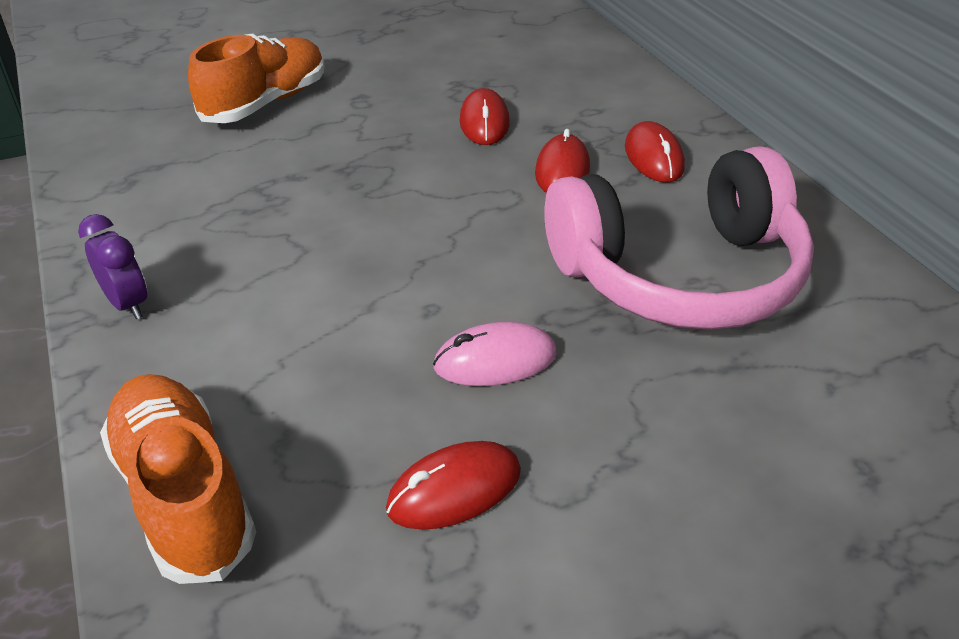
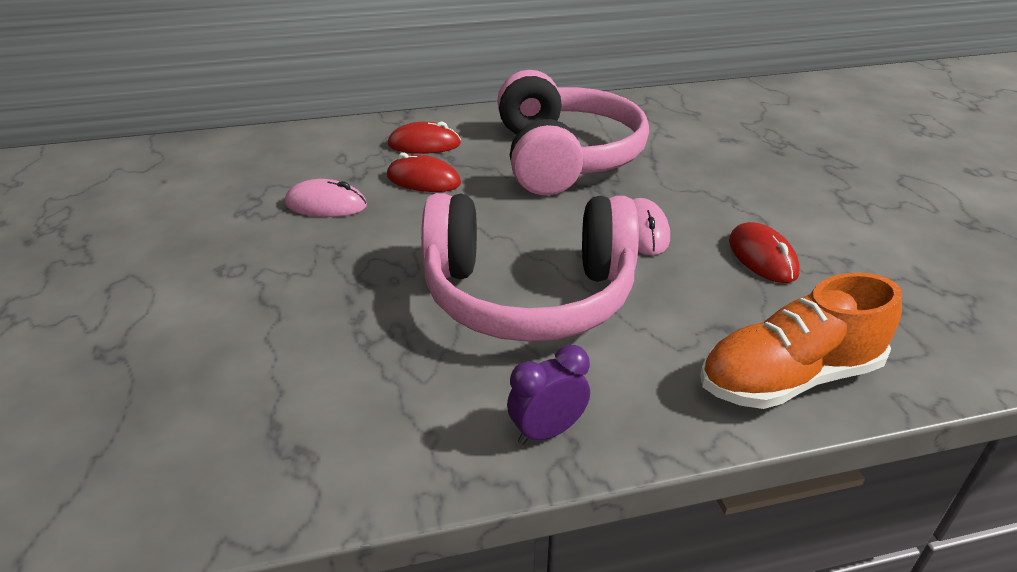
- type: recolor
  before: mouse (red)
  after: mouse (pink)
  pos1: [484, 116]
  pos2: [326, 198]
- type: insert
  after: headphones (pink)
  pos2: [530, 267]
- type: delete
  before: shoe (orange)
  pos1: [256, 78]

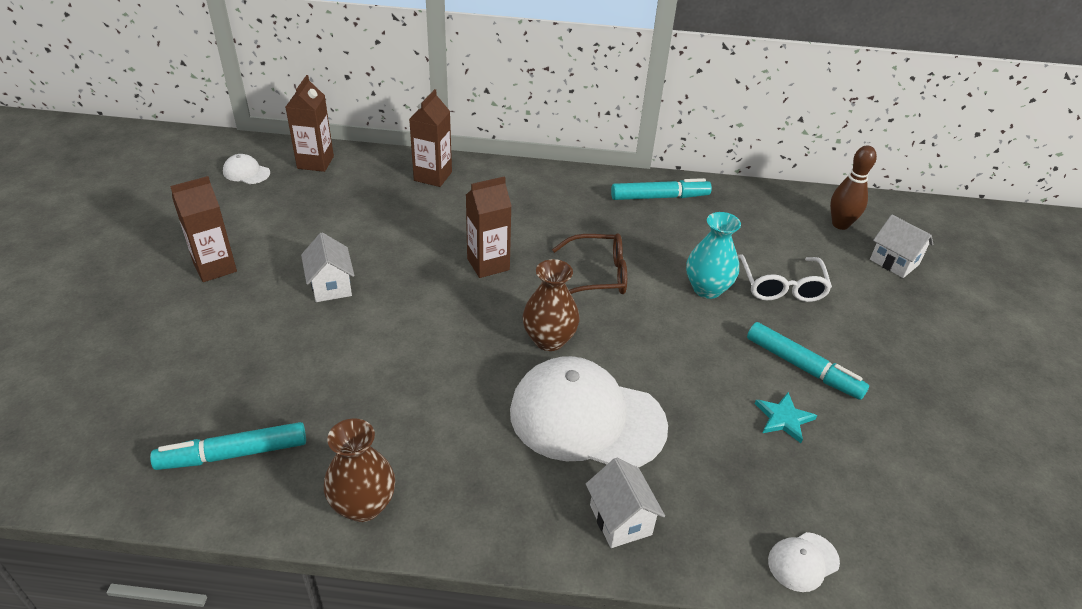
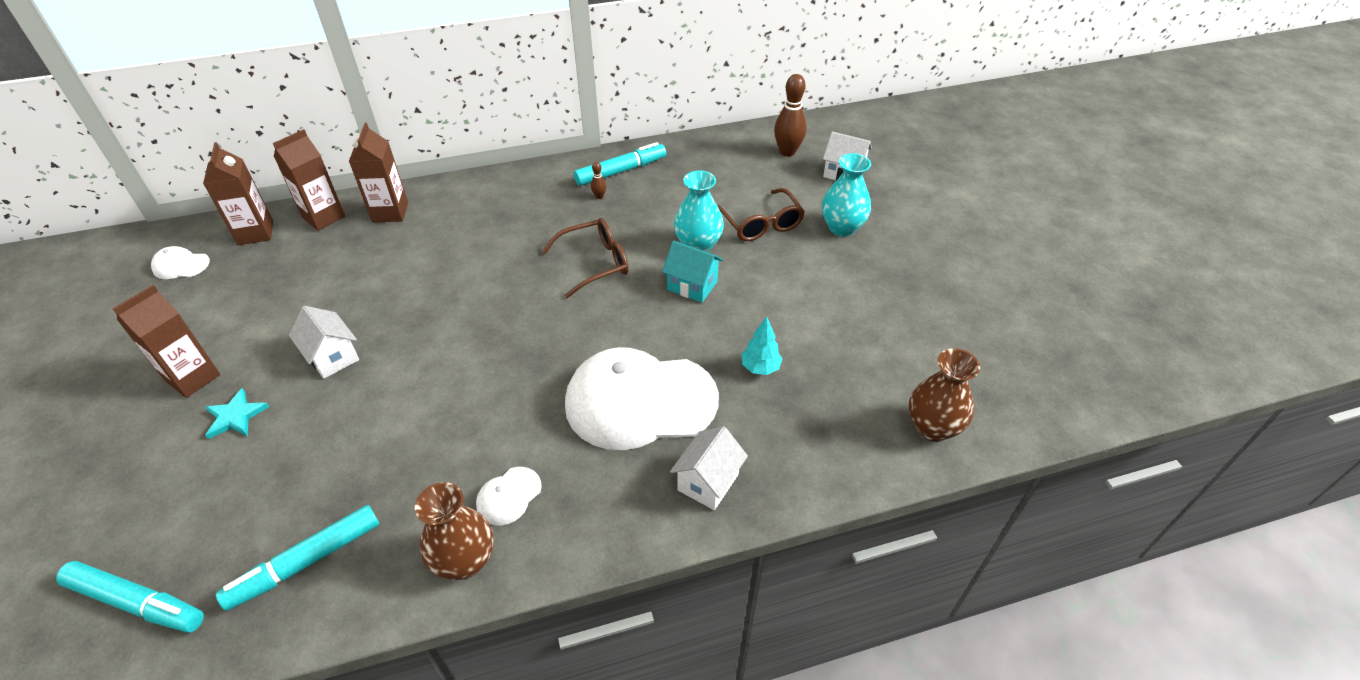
- type: move
  before: marker (turquoise)
  pos1: [808, 361]
  pos2: [130, 597]
- type: move
  before: star (turquoise)
  pos1: [786, 417]
  pos2: [237, 413]
- type: move
  before: carton (brown)
  pos1: [489, 227]
  pos2: [309, 180]
- type: move
  before: cap (white)
  pos1: [804, 562]
  pos2: [509, 496]
- type: insert
  after: bowling pin (brown)
  pos2: [598, 180]
- type: insert
  after: house (turquoise)
  pos2: [692, 271]
- type: rotate
  before: house (white)
  pos1: [625, 503]
  pos2: [709, 468]
  turn: 75
- type: recolor
  before: glasses (white)
  after: glasses (brown)
  pos1: [785, 278]
  pos2: [761, 214]
- type: insert
  after: tree (turquoise)
  pos2: [761, 345]
- type: insert
  after: vase (turquoise)
  pos2: [846, 195]
- type: move
  before: vase (brown)
  pos1: [551, 305]
  pos2: [944, 395]

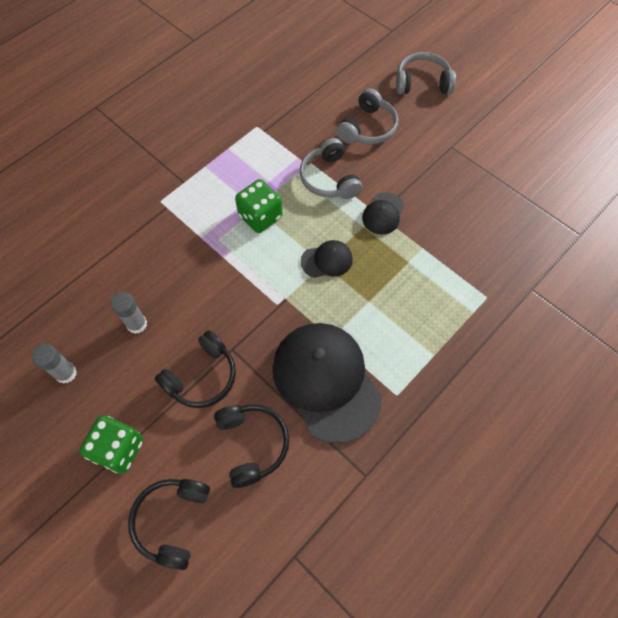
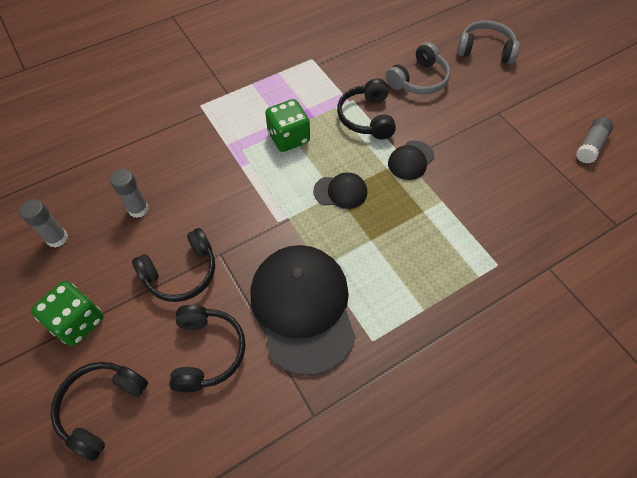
- type: recolor
  before: headphones (grey)
  after: headphones (black)
  pos1: [330, 168]
  pos2: [366, 108]
- type: insert
  after: glue stick (grey)
  pos2: [594, 140]

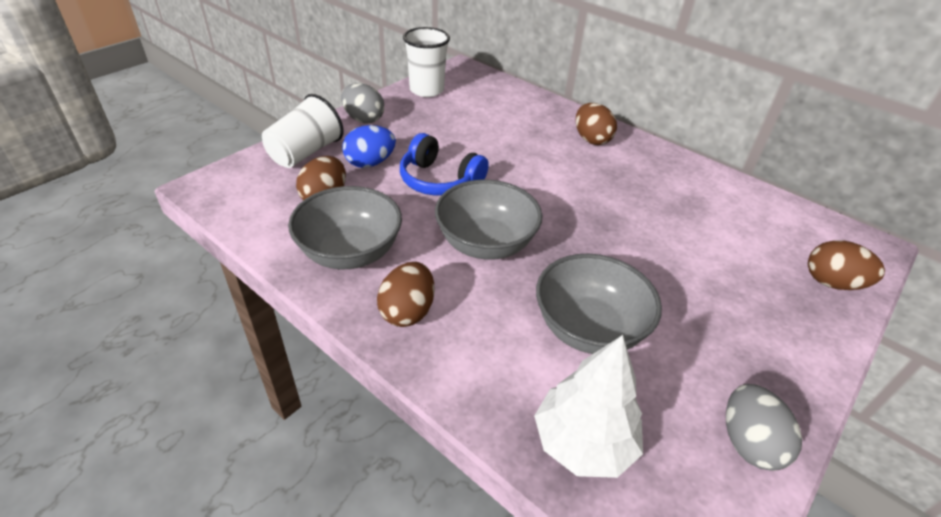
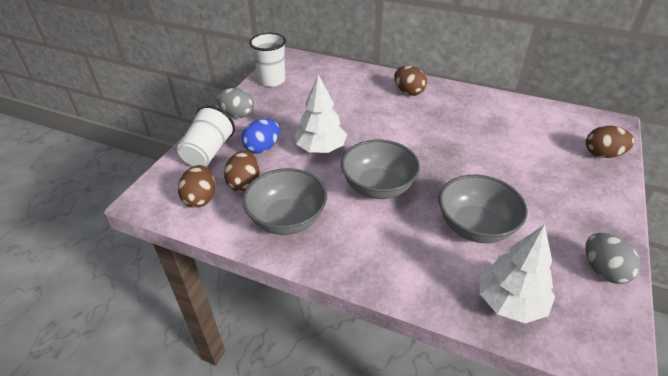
- type: move
  before: egg (brown)
  pos1: [405, 294]
  pos2: [196, 186]
- type: replace
  before: headphones (blue)
  after: tree (white)
  pos1: [444, 164]
  pos2: [321, 114]

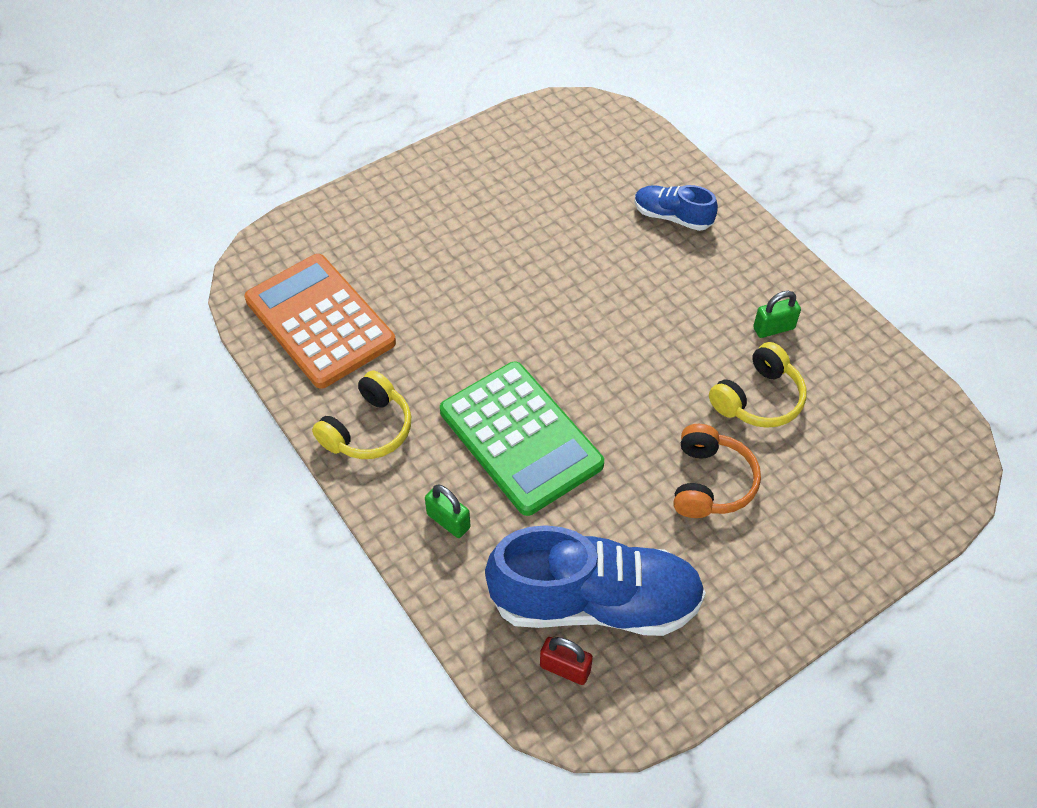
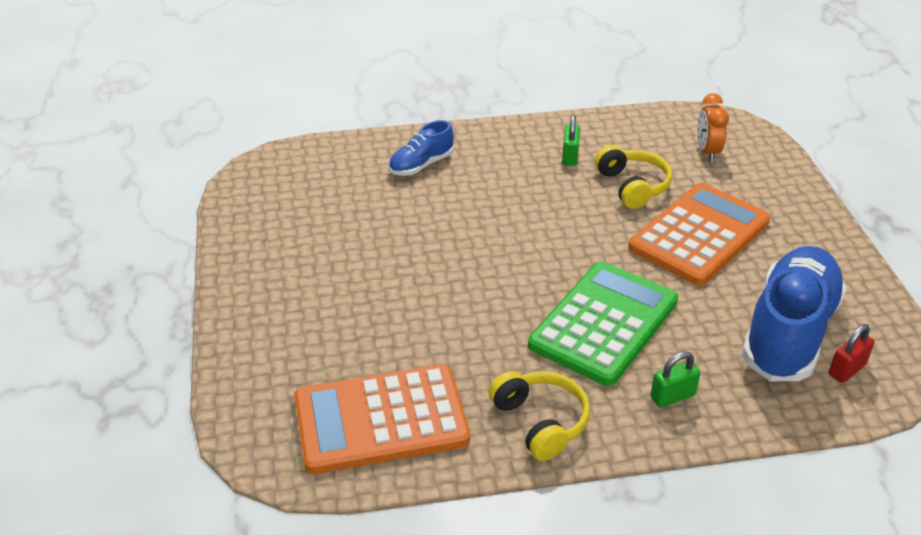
- type: rotate
  before: calculator (green)
  pos1: [522, 439]
  pos2: [603, 323]
  turn: -45
- type: replace
  before: headphones (orange)
  after: calculator (orange)
  pos1: [717, 471]
  pos2: [699, 234]
- type: insert
  after: clock (orange)
  pos2: [713, 127]

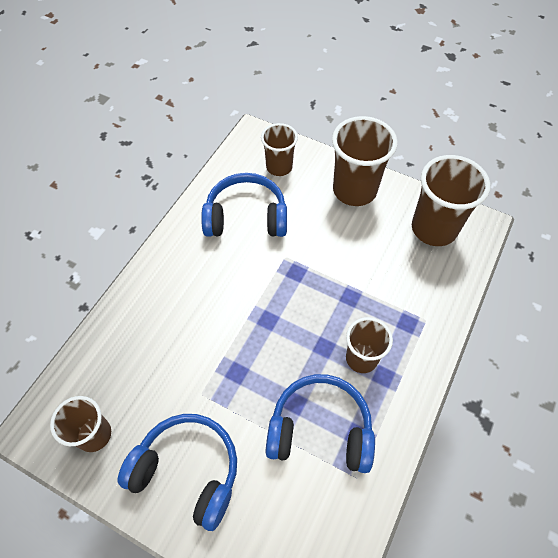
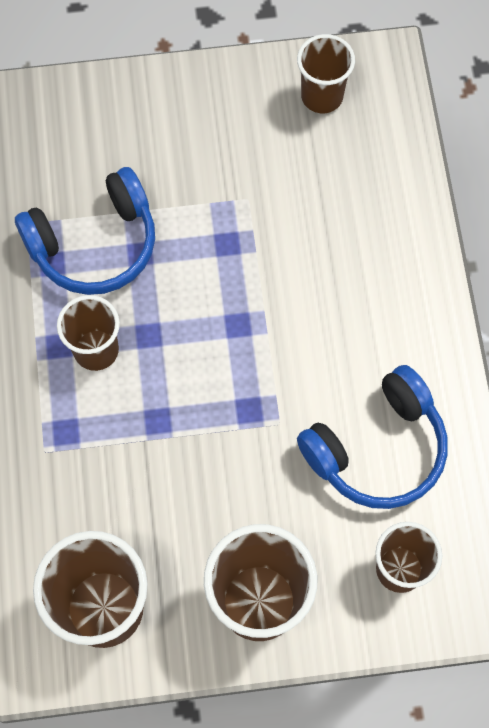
- type: delete
  before: headphones (blue)
  pos1: [177, 472]

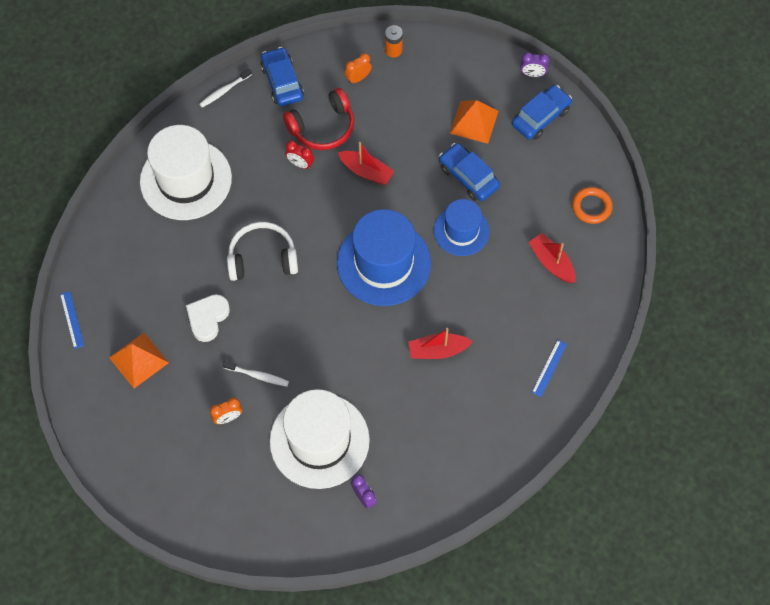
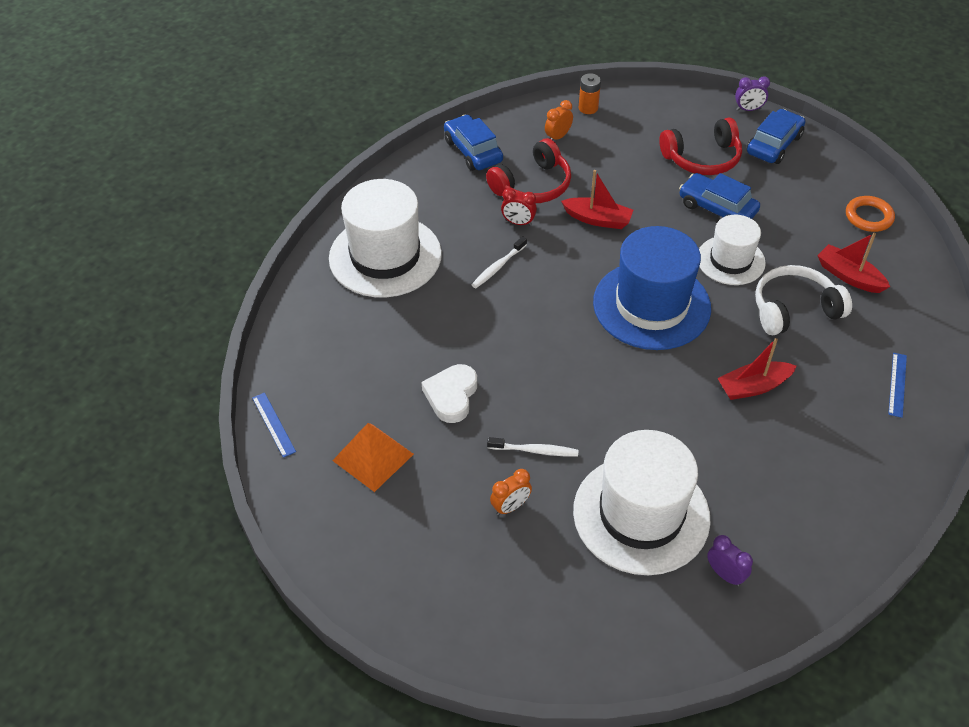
- type: move
  before: toothbrush (white)
  pos1: [225, 88]
  pos2: [499, 262]
- type: replace
  before: pyramid (orange)
  after: headphones (red)
  pos1: [474, 122]
  pos2: [700, 146]
- type: recolor
  before: hat (blue)
  after: hat (white)
  pos1: [461, 227]
  pos2: [732, 250]
- type: move
  before: headphones (white)
  pos1: [262, 251]
  pos2: [803, 300]

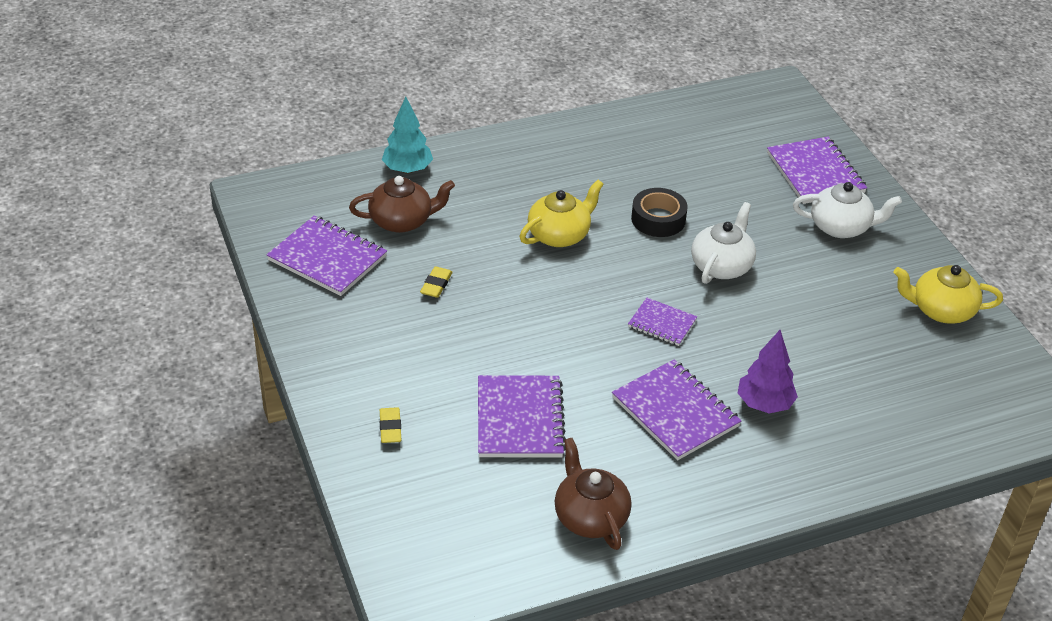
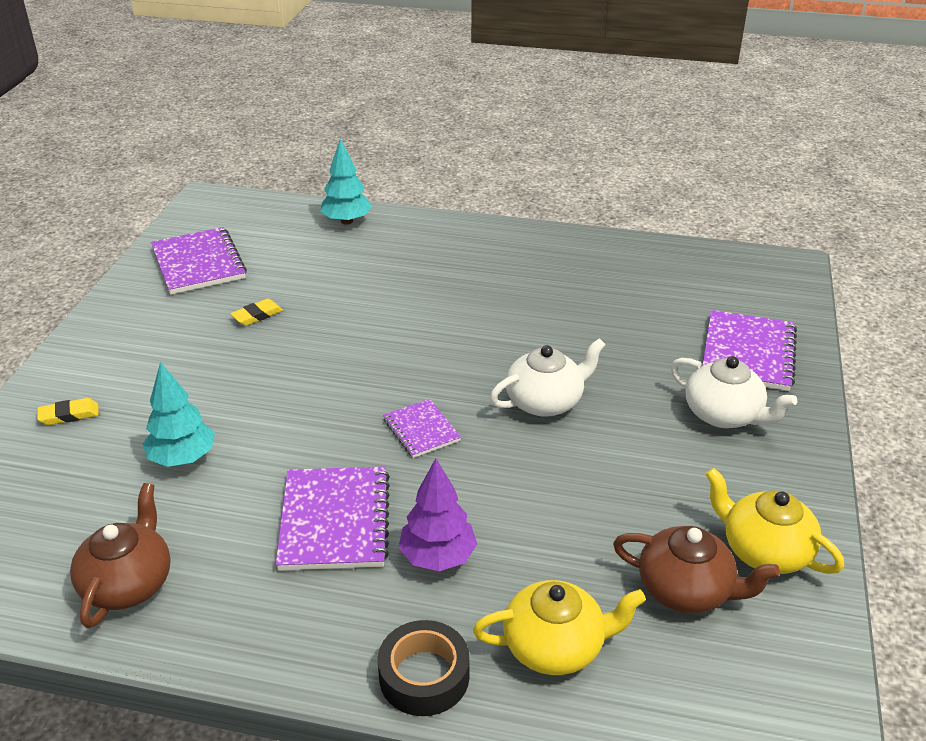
- type: rotate
  before: eraser (yellow)
  pos1: [390, 425]
  pos2: [68, 411]
  turn: 45
- type: replace
  before: notebook (purple)
  after: tree (turquoise)
  pos1: [522, 416]
  pos2: [179, 414]
- type: move
  before: tape (black)
  pos1: [659, 212]
  pos2: [424, 668]
- type: move
  before: teapot (yellow)
  pos1: [562, 213]
  pos2: [559, 627]
- type: move
  before: teapot (brown)
  pos1: [402, 204]
  pos2: [696, 569]

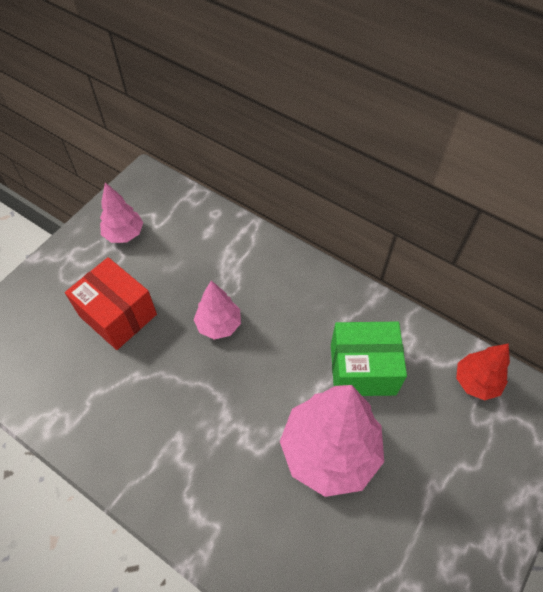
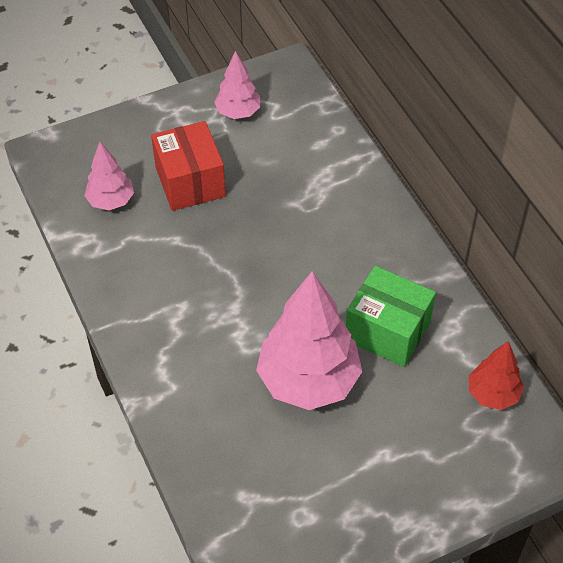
- type: move
  before: tree (pink)
  pos1: [217, 309]
  pos2: [109, 176]

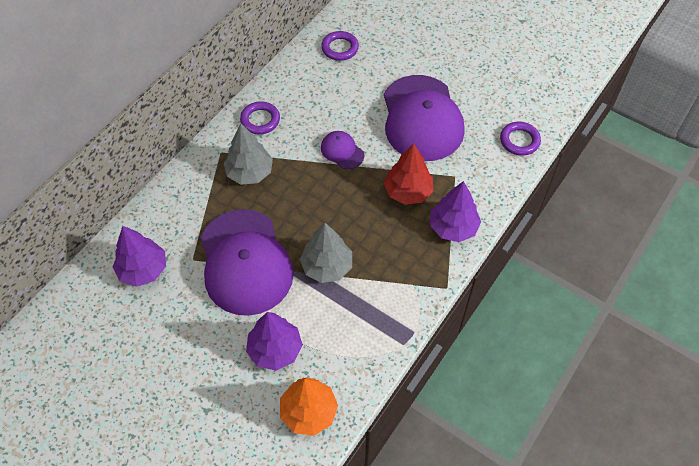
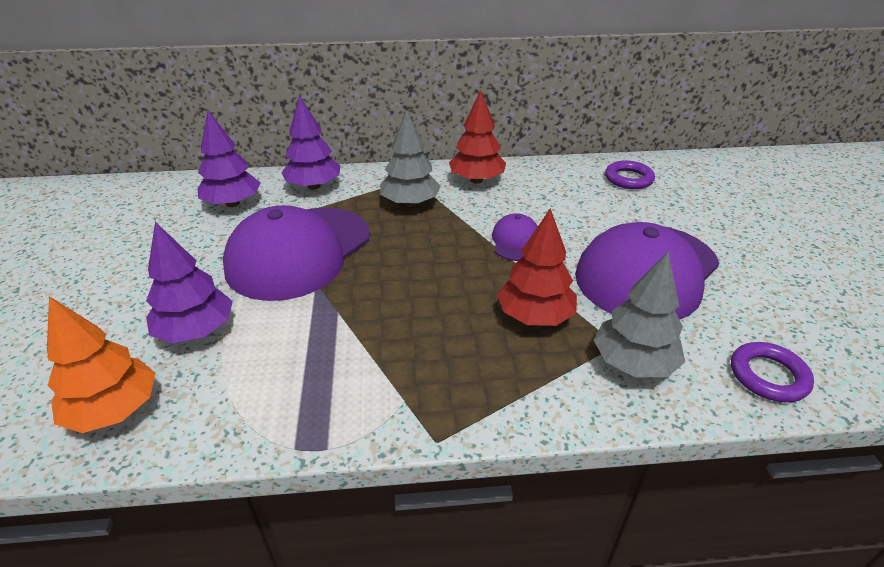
- type: move
  before: tree (purple)
  pos1: [455, 211]
  pos2: [311, 142]
- type: replace
  before: ring (purple)
  after: tree (red)
  pos1: [260, 117]
  pos2: [477, 137]
- type: move
  before: tree (grey)
  pos1: [326, 253]
  pos2: [639, 314]

